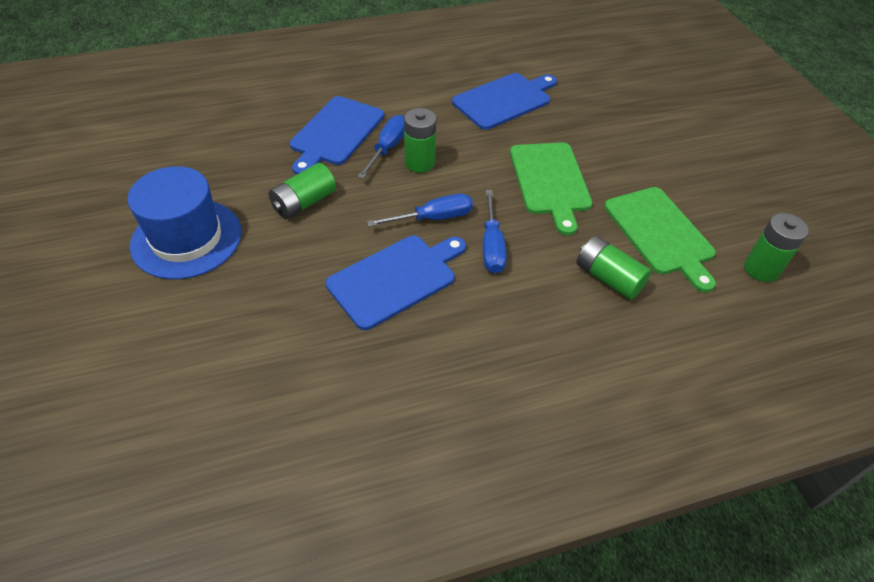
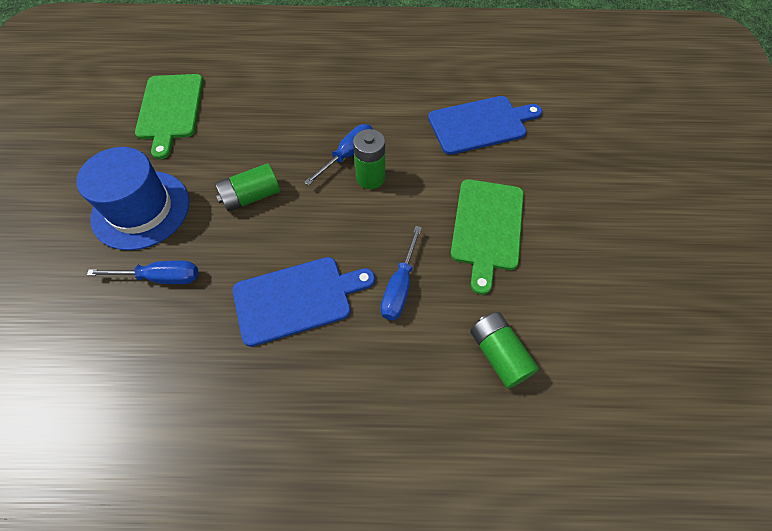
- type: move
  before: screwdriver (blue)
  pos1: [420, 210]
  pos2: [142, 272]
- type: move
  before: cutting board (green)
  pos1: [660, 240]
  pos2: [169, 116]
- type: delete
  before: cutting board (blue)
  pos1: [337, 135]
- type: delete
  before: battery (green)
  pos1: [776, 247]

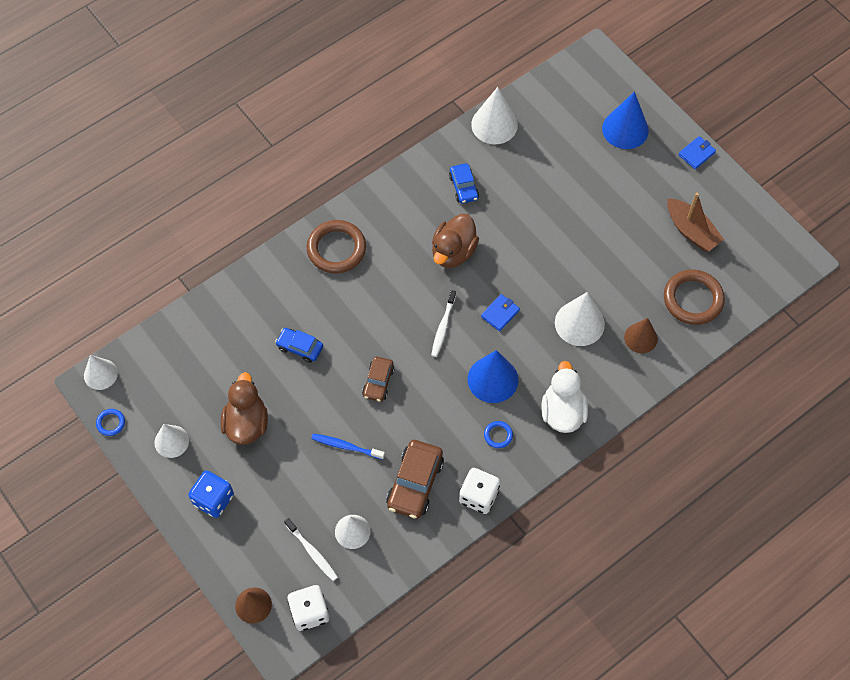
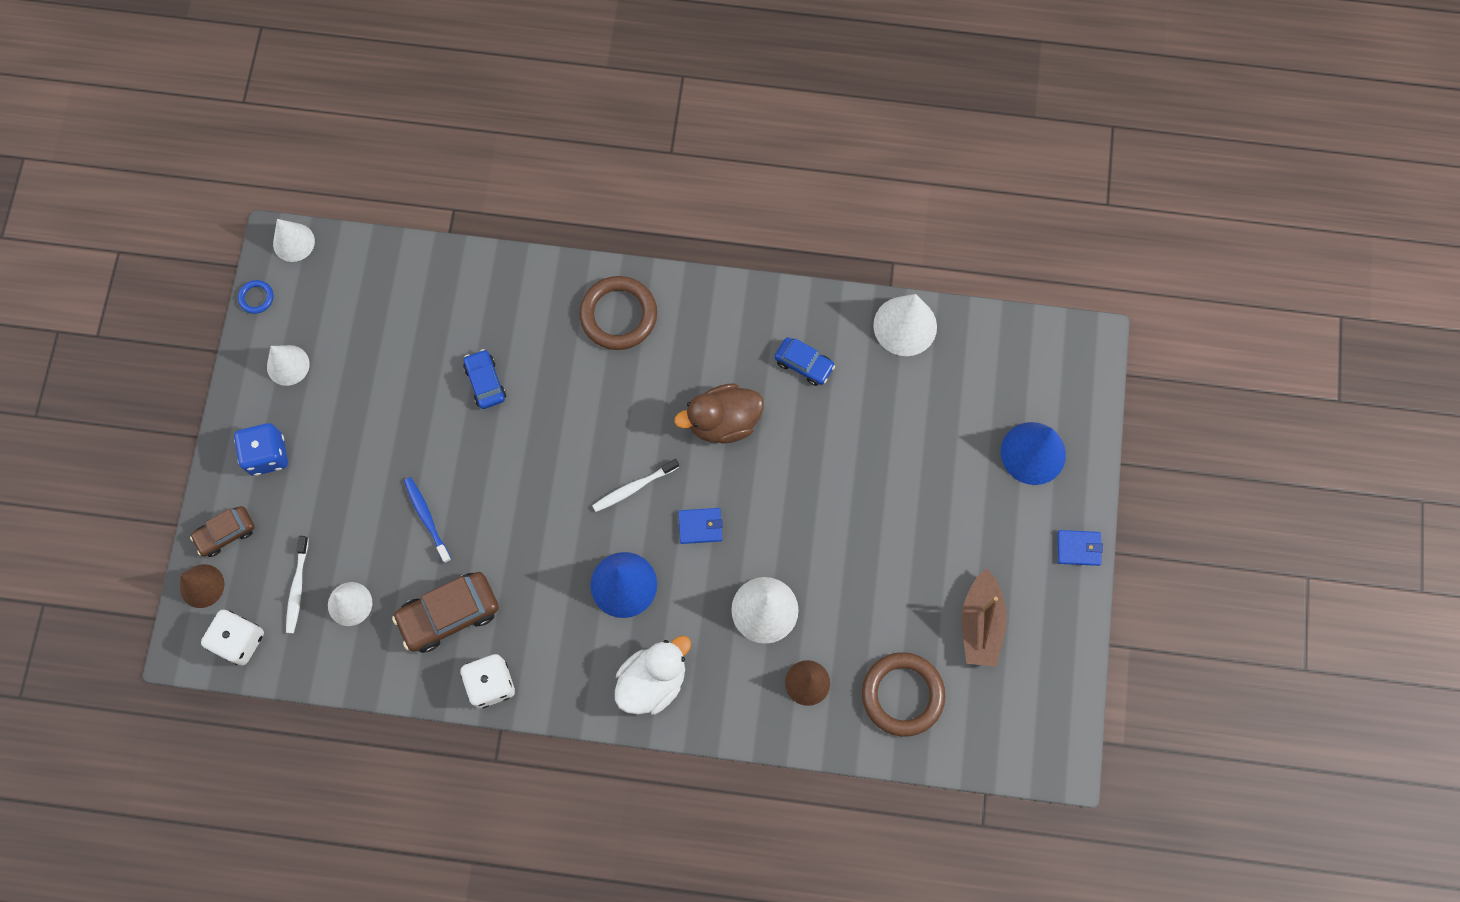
- type: move
  before: car (brown)
  pos1: [378, 379]
  pos2: [222, 531]
- type: rotate
  before: car (blue)
  pos1: [464, 183]
  pos2: [805, 361]
  turn: -90
- type: delete
  before: duck (brown)
  pos1: [244, 408]
- type: delete
  before: ring (blue)
  pos1: [498, 434]

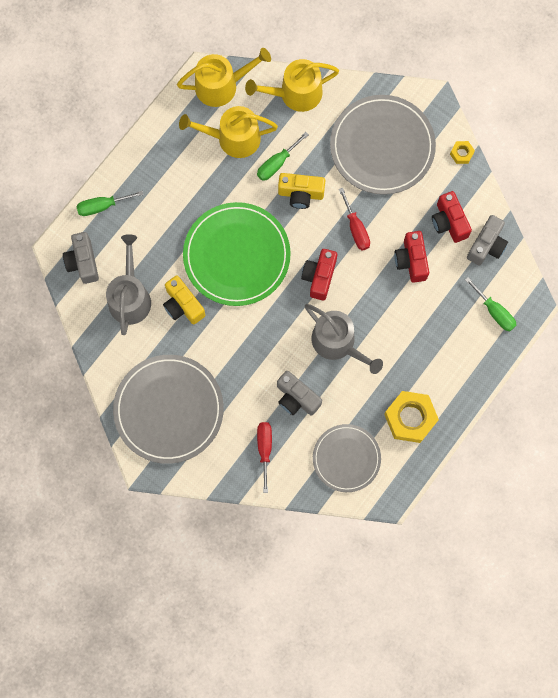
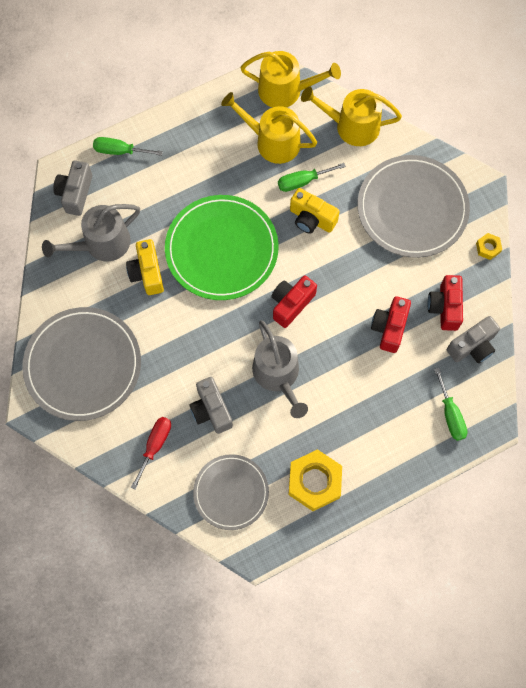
- type: rotate
  before: watering can (grey)
  pos1: [128, 284]
  pos2: [91, 232]
  turn: -150
- type: delete
  before: screwdriver (red)
  pos1: [354, 219]

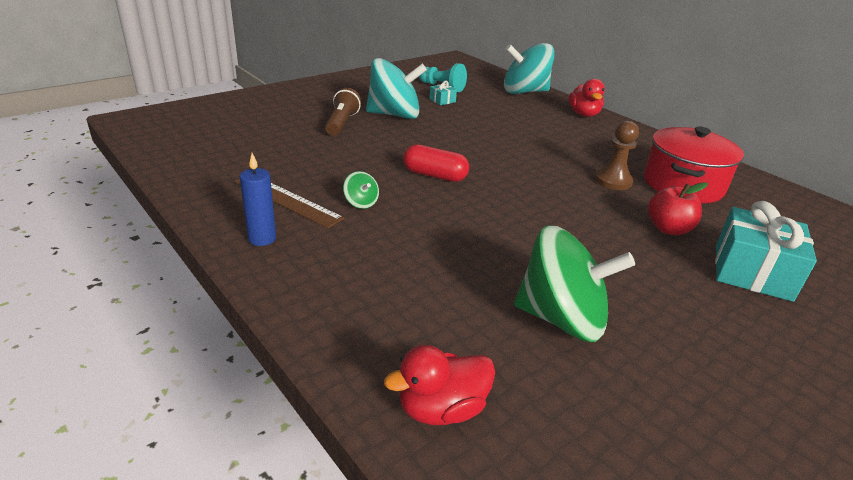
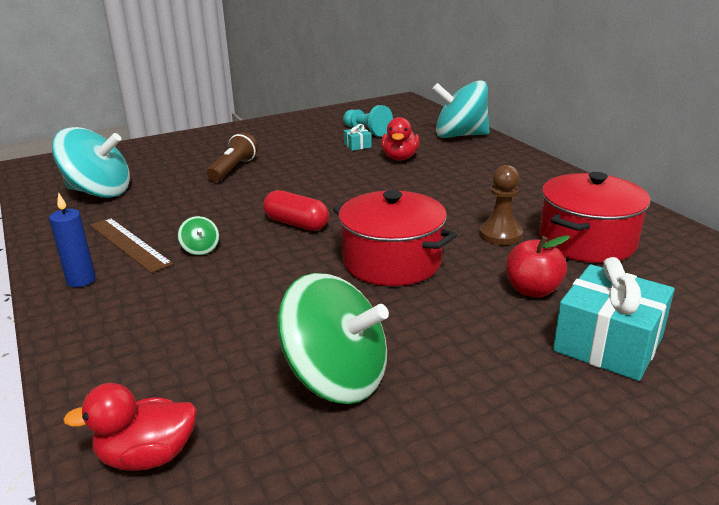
- type: move
  before: spinning top (turquoise)
  pos1: [396, 88]
  pos2: [91, 162]
- type: insert
  after: pot (red)
  pos2: [395, 238]
- type: move
  before: duck (red)
  pos1: [586, 98]
  pos2: [400, 138]

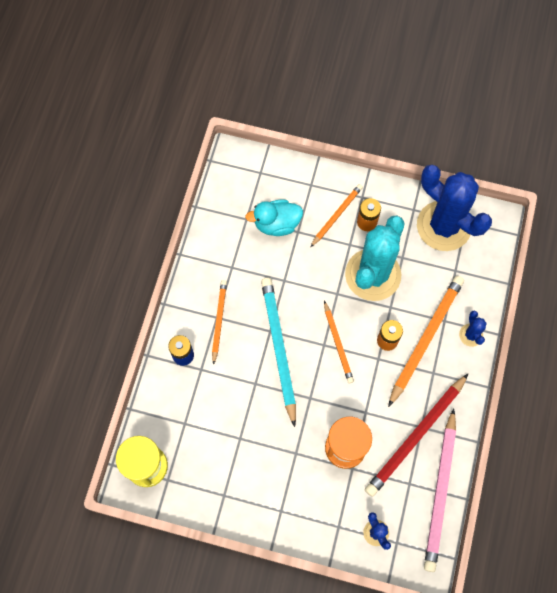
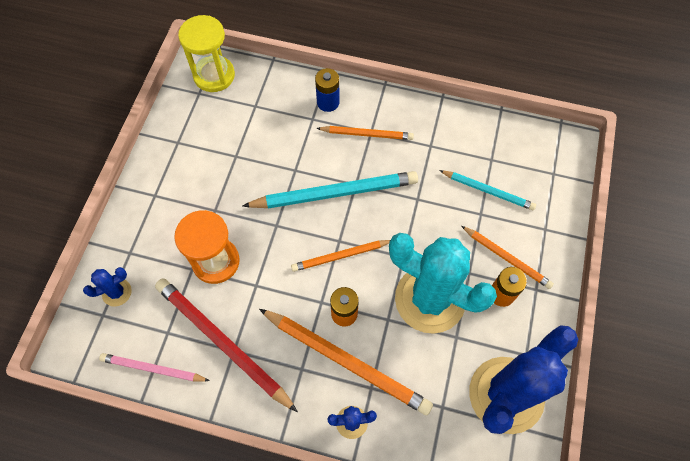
- type: resize
  before: pencil (pink)
  pos1: [440, 490]
  pos2: [154, 367]
  scale: 0.57
- type: replace
  before: duck (turquoise)
  after: pencil (turquoise)
  pos1: [274, 217]
  pos2: [487, 190]

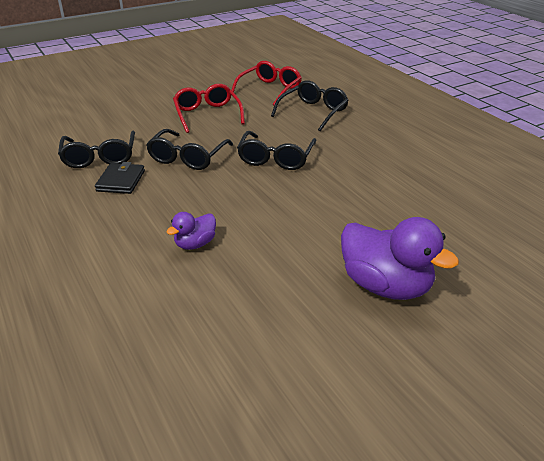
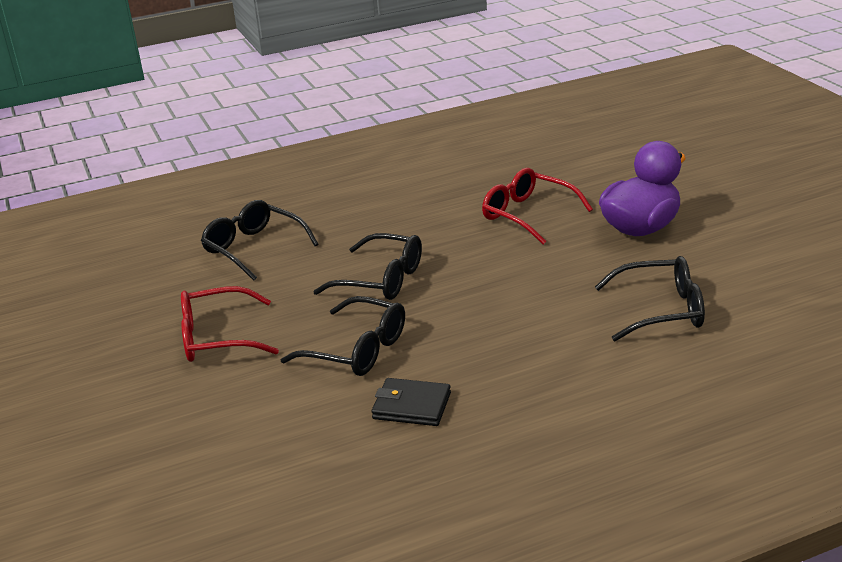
- type: move
  before: glasses (red)
  pos1: [267, 83]
  pos2: [537, 206]
- type: move
  before: glasses (black)
  pos1: [96, 149]
  pos2: [650, 298]
- type: delete
  before: duck (purple)
  pos1: [191, 231]

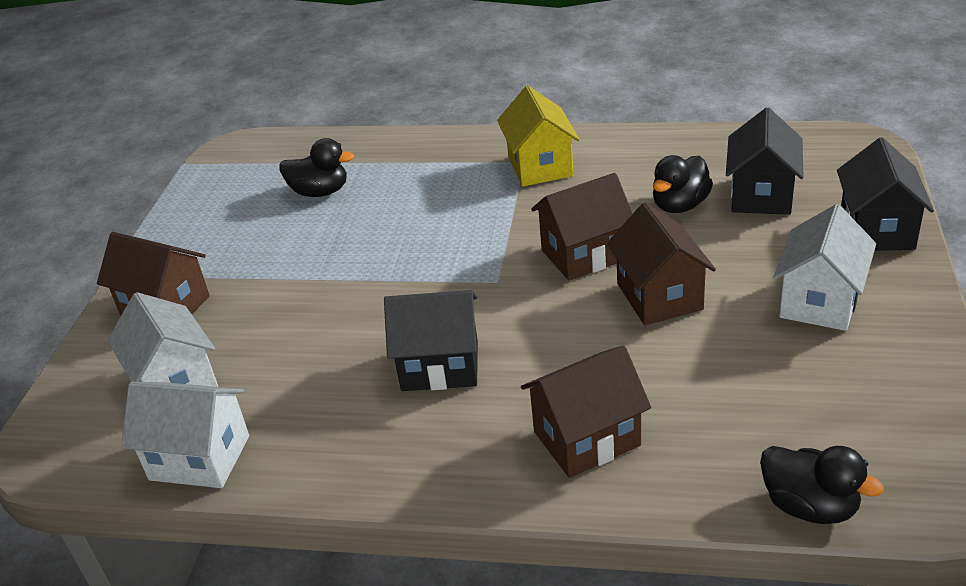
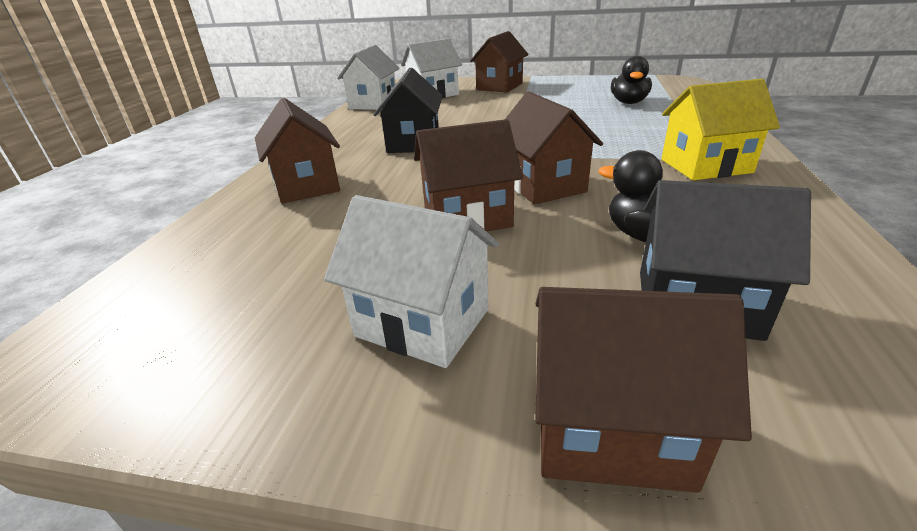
- type: recolor
  before: house (black)
  after: house (brown)
  pos1: [885, 194]
  pos2: [643, 390]
- type: delete
  before: duck (black)
  pos1: [822, 485]

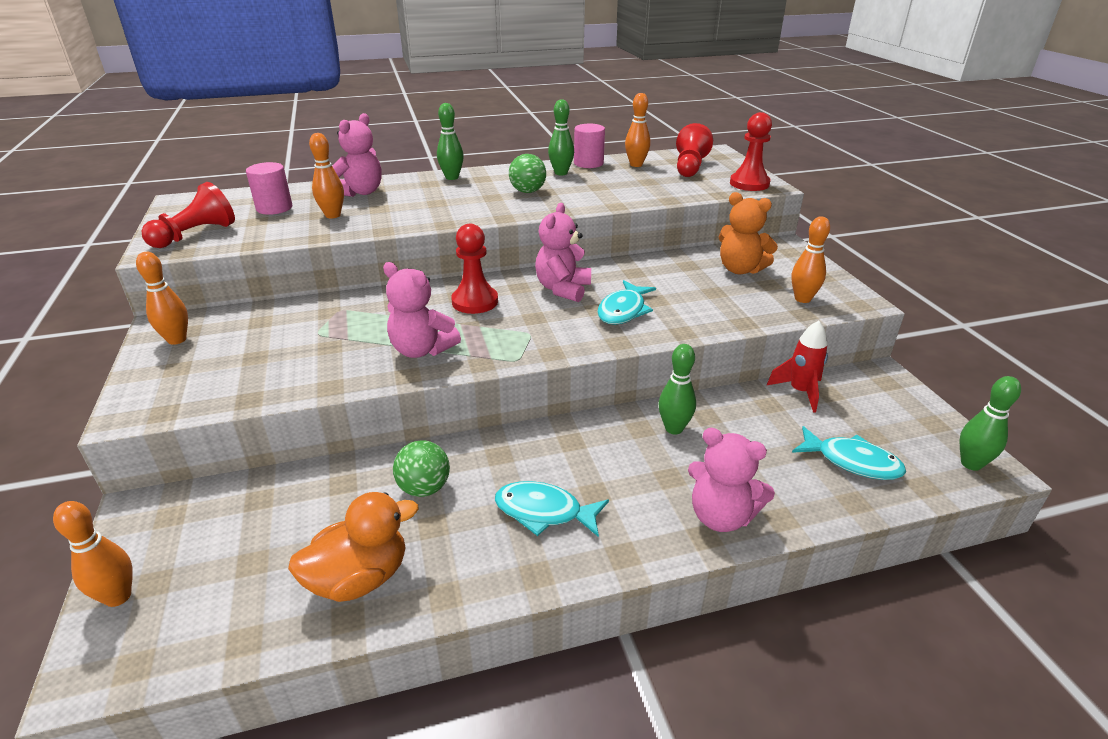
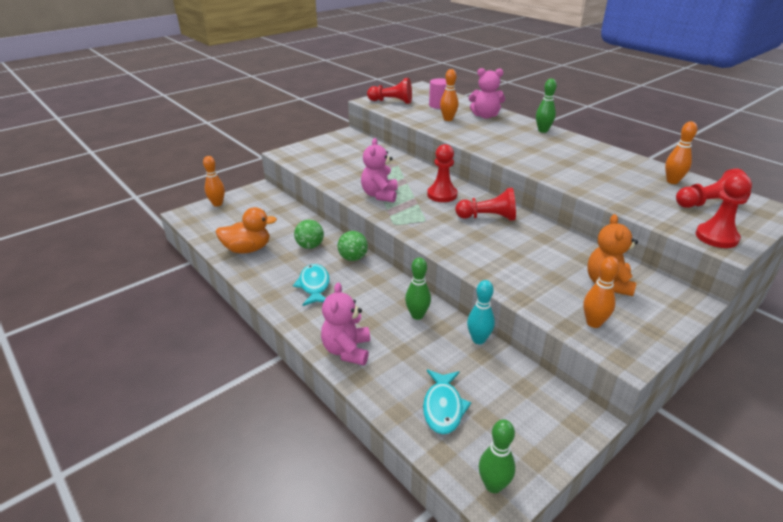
- type: rotate
  before: duck (orange)
  pos1: [353, 547]
  pos2: [246, 230]
  turn: -45
- type: move
  before: ball (green)
  pos1: [527, 173]
  pos2: [353, 246]
- type: replace
  before: teddy bear (pink)
  after: pawn (red)
  pos1: [563, 252]
  pos2: [485, 204]
- type: insert
  after: bowling pin (turquoise)
  pos2: [481, 312]
- type: delete
  before: bowling pin (orange)
  pos1: [162, 298]
- type: delete
  before: bowling pin (green)
  pos1: [561, 137]
- type: delete
  before: cylinder (pink)
  pos1: [589, 146]
- type: delete
  before: fish (turquoise)
  pos1: [626, 302]
- type: delete
  before: rocket (red)
  pos1: [797, 367]

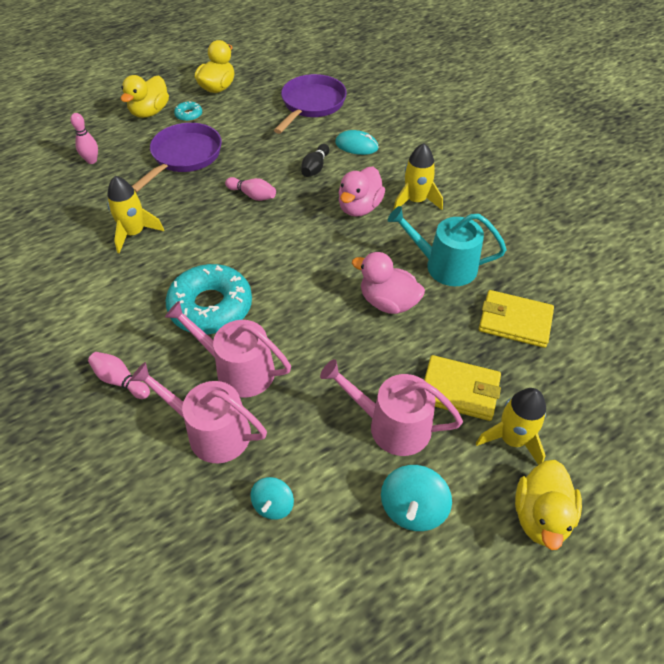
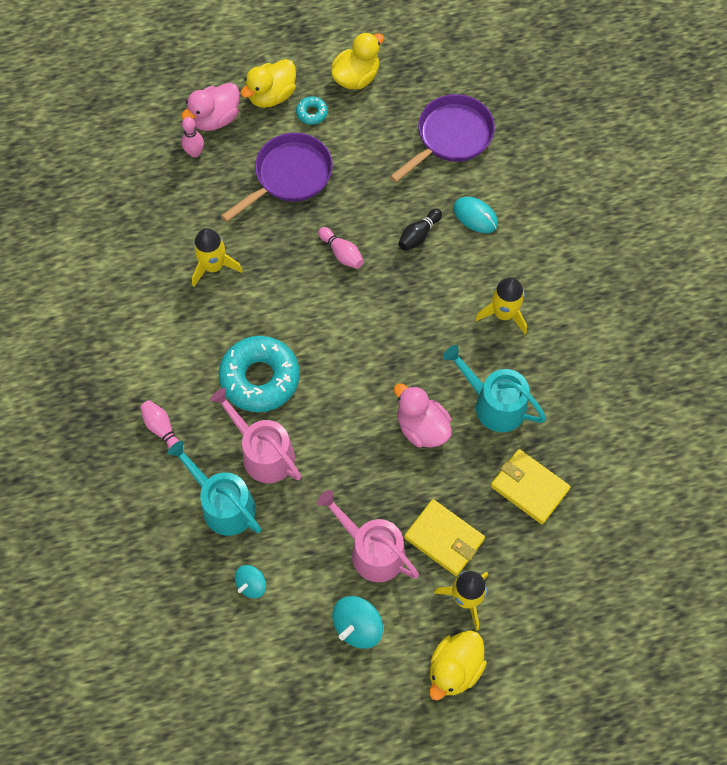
- type: recolor
  before: watering can (pink)
  after: watering can (turquoise)
  pos1: [198, 412]
  pos2: [214, 488]
- type: move
  before: duck (pink)
  pos1: [361, 192]
  pos2: [210, 107]

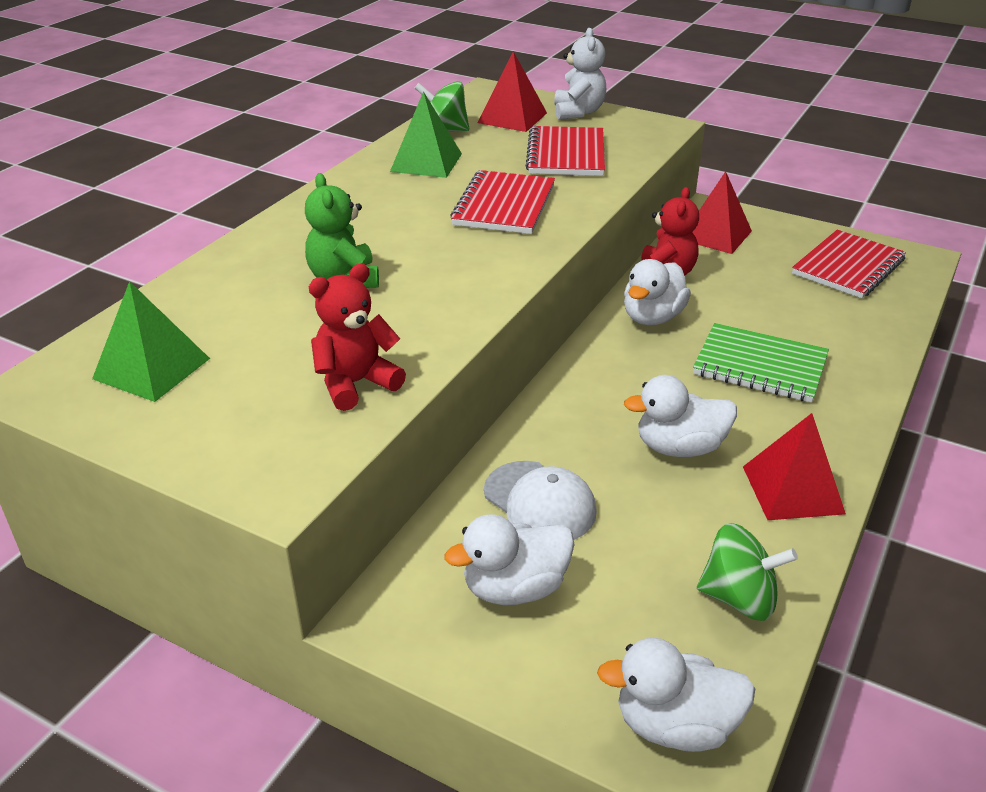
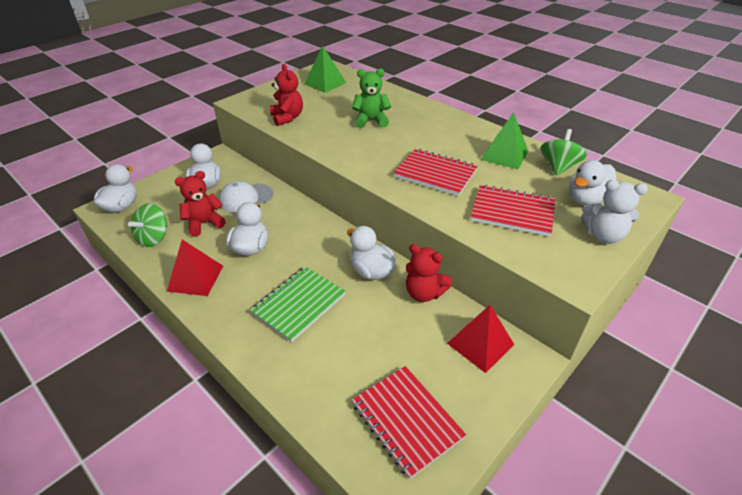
- type: insert
  after: teddy bear (red)
  pos2: [200, 204]
- type: replace
  before: pyramid (red)
  after: duck (white)
  pos1: [512, 91]
  pos2: [592, 182]

